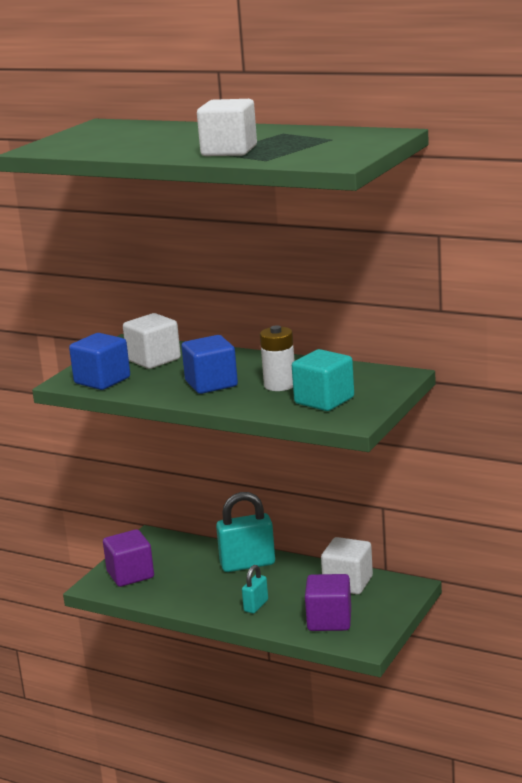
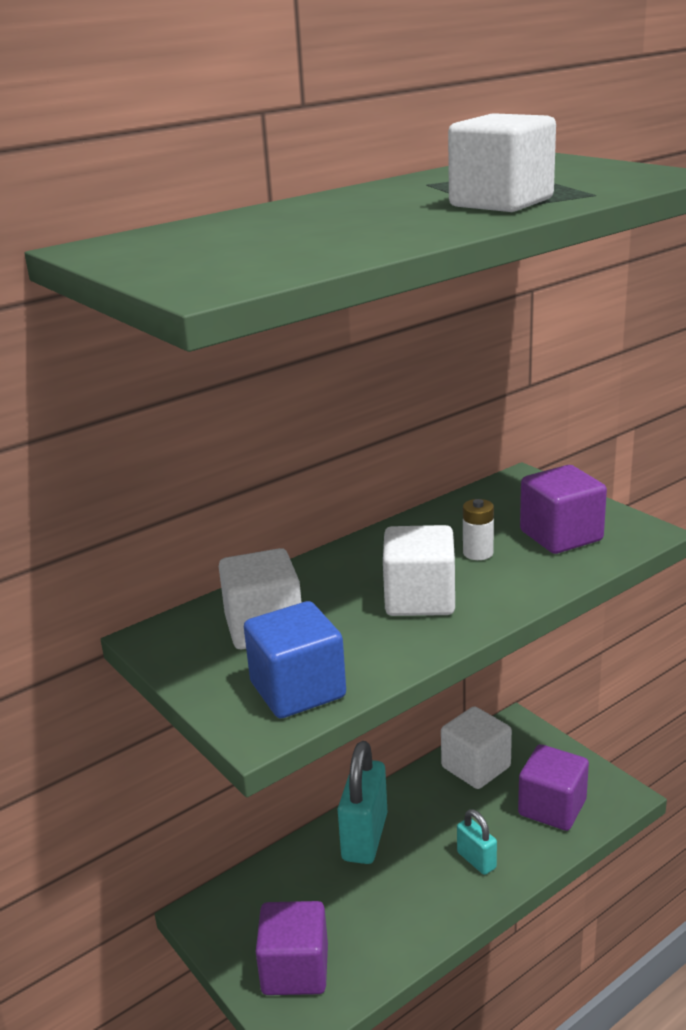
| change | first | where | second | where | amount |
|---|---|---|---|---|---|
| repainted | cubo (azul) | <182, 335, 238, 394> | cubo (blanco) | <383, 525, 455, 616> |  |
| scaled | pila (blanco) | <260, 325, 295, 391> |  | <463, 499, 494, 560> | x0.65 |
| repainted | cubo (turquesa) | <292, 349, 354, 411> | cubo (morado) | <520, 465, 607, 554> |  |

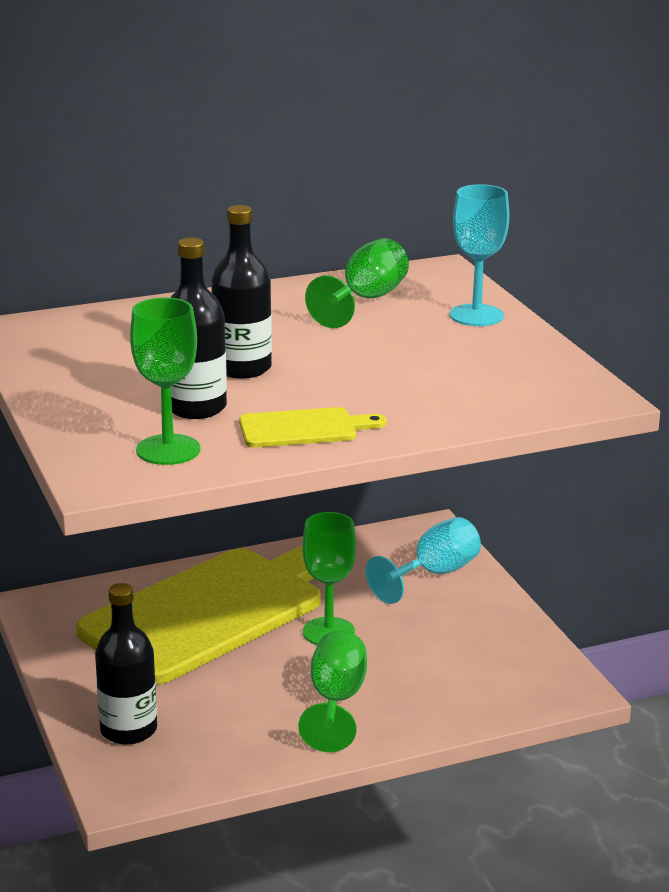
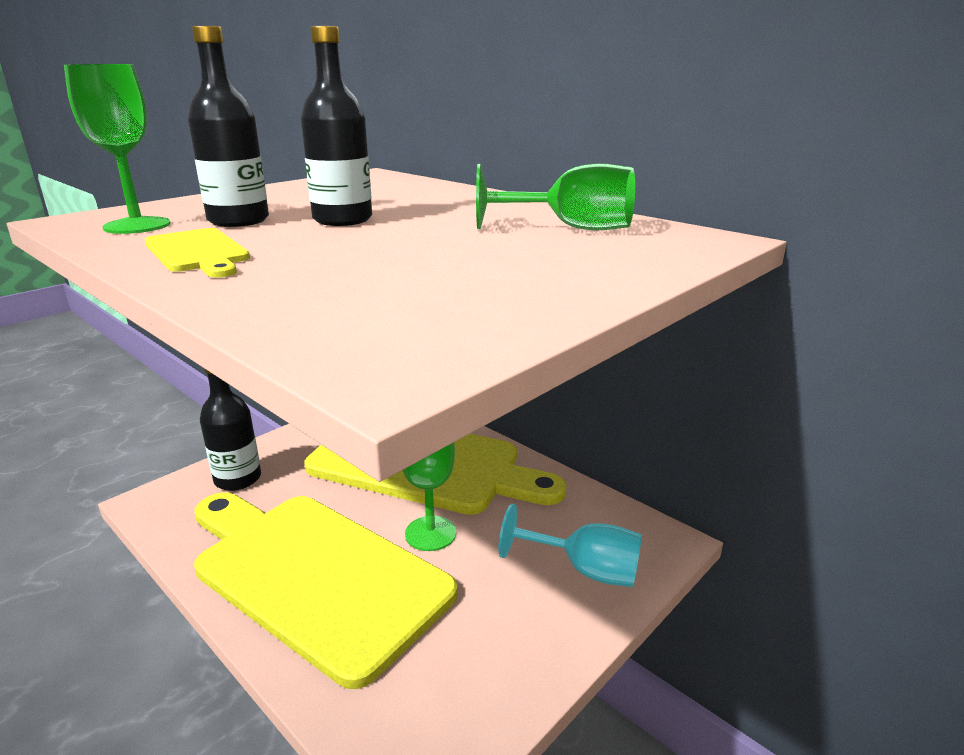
| change | first | where | second | where | amount |
|---|---|---|---|---|---|
| swapped | copa (verde) | <298, 630, 367, 752> | tabla de cortar (amarillo) | <194, 492, 458, 689> |  |
| gone | copa (turquesa) | <450, 184, 509, 326> |  |  |  |

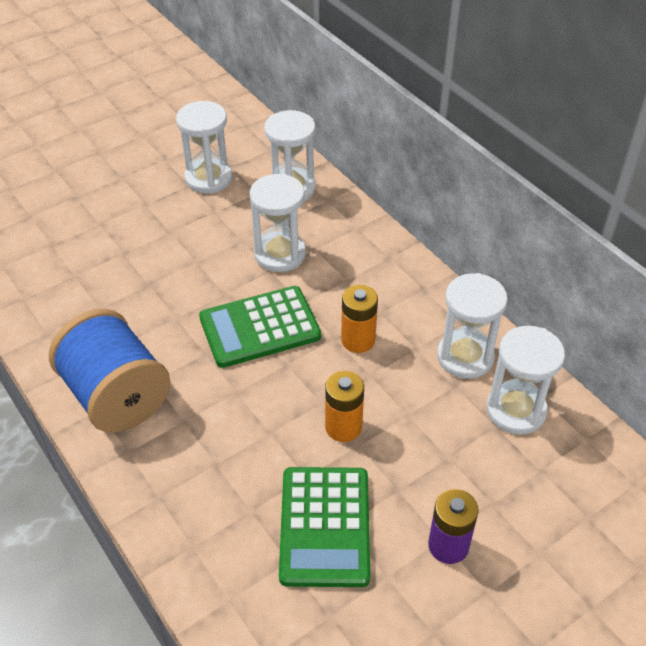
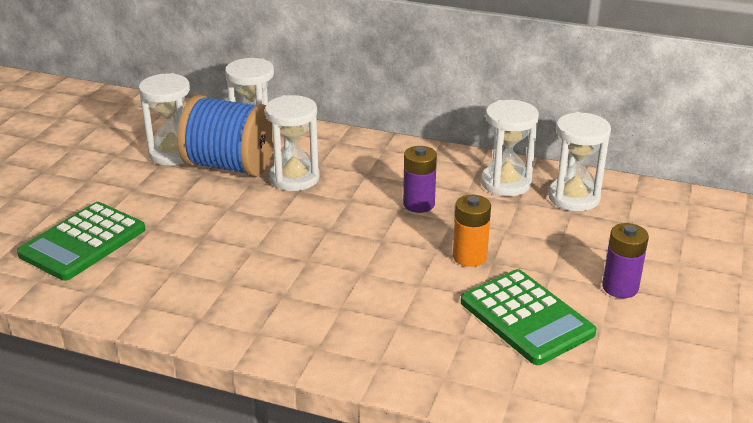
| change | first | where | second | where | amount |
|---|---|---|---|---|---|
| shifted | carrete (azul) | <49, 309, 171, 433> |  | <177, 95, 274, 176> |  |
| shifted | calculadora (verde) | <199, 286, 321, 368> |  | <17, 202, 145, 281> |  |
| repainted | pila (naranja) | <341, 285, 378, 353> | pila (morado) | <403, 146, 437, 213> |  |

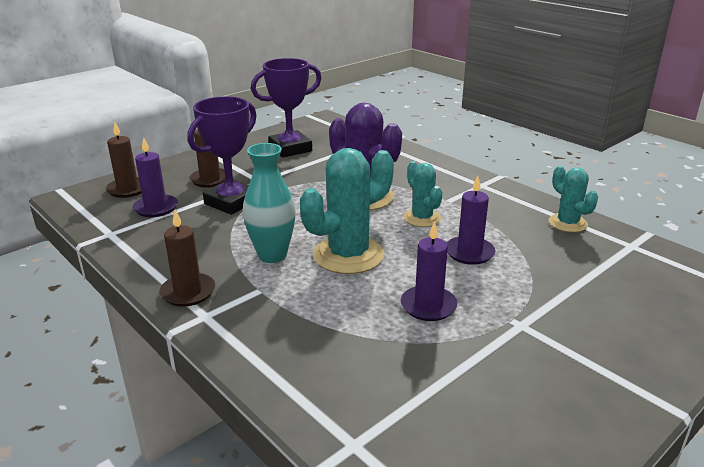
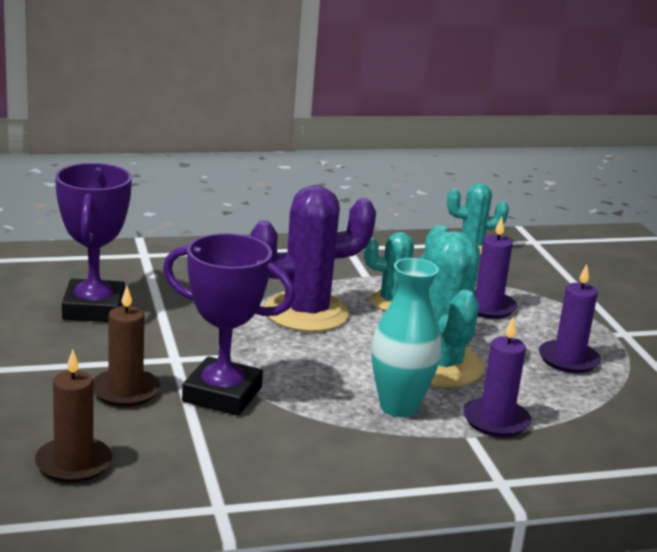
| change | first | where | second | where | amount |
|---|---|---|---|---|---|
| shifted | vela (morado) | <133, 137, 178, 217> |  | <463, 318, 531, 437> |  |
| gone | vela (marrón) | <159, 210, 215, 307> |  |  |  |
| rotated | trofeo (morado) | <187, 96, 257, 215> |  | <163, 233, 295, 416> | 45 degrees counterclockwise |

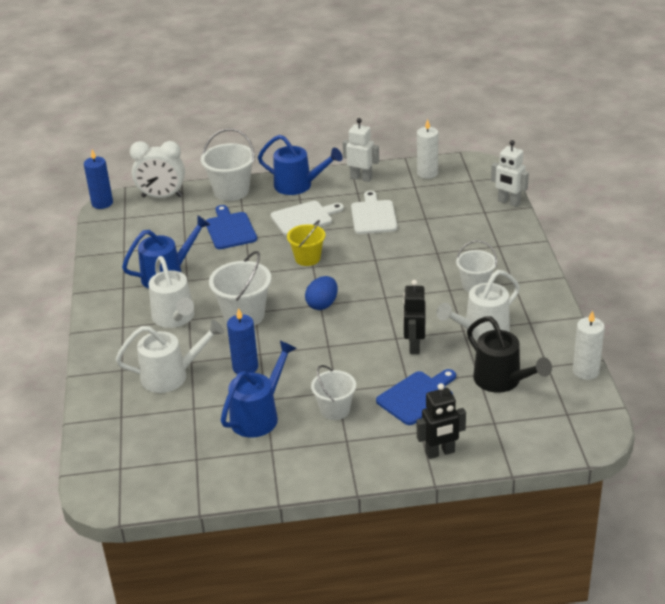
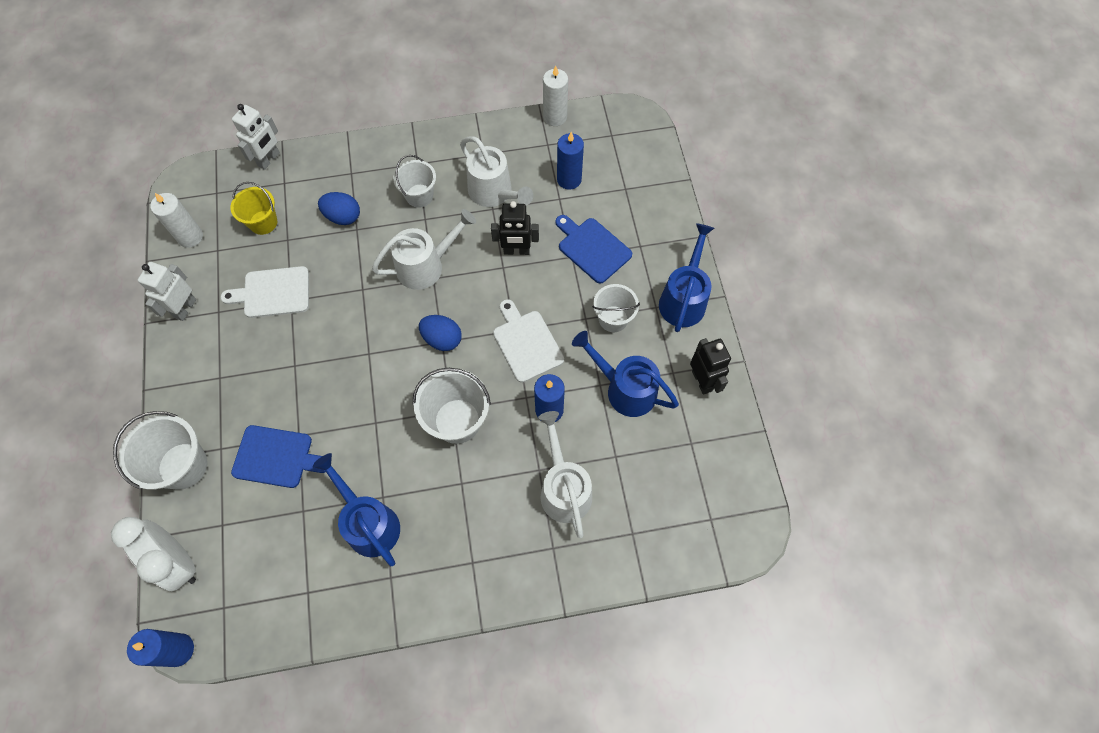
| change | first | where | second | where | amount |
|---|---|---|---|---|---|
| rotated | despertador (blanco) | <130, 141, 185, 198> |  | <111, 517, 196, 591> | 135 degrees clockwise |
| shifted | regadera (blanco) | <149, 256, 194, 328> |  | <372, 209, 476, 290> |  |
| rotated | tabla de cortar (azul) | <206, 205, 257, 249> |  | <231, 425, 326, 488> | 150 degrees counterclockwise |
| shifted | regadera (azul) | <258, 135, 343, 195> |  | <659, 223, 714, 332> |  |
| shifted | tabla de cortar (blanco) | <271, 201, 344, 236> |  | <493, 299, 564, 383> |  |
| shifted | balde (amarillo) | <287, 220, 325, 266> |  | <230, 182, 277, 235> |  |
| shifted | robot (negro) | <417, 383, 466, 459> |  | <690, 338, 731, 395> |  |
| swapped | regadera (negro) | <467, 316, 552, 393> | vela (azul) | <557, 132, 584, 190> |  |
| new |  |  | huevo (azul) | <318, 192, 360, 225> |  |

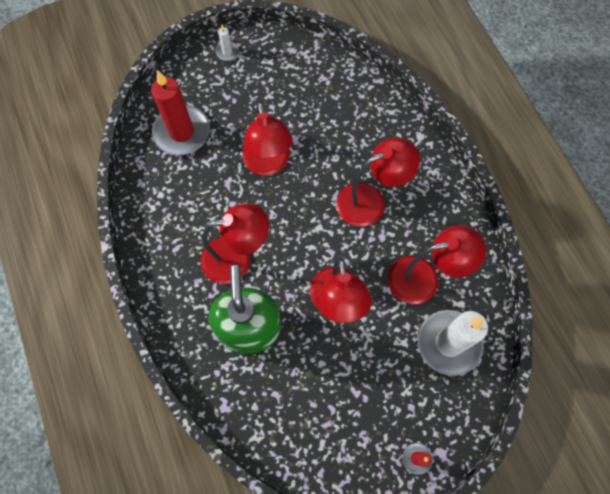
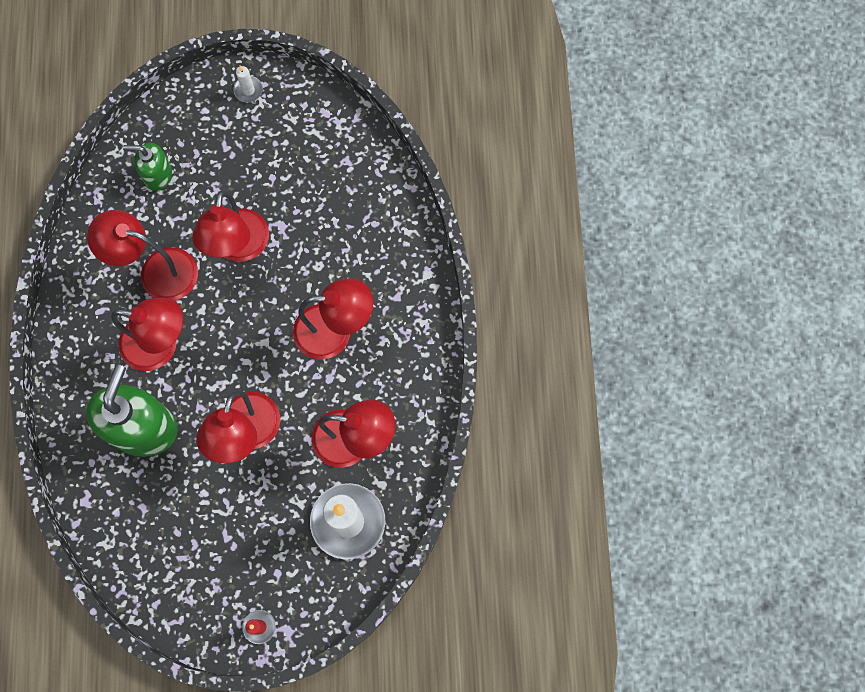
| change | first | where | second | where | amount |
|---|---|---|---|---|---|
| swapped | vela (rojo) | <151, 70, 210, 155> | dispensador de jabón (verde) | <123, 143, 172, 191> |  |
| new |  |  | lámpara (rojo) | <87, 210, 198, 301> |  |

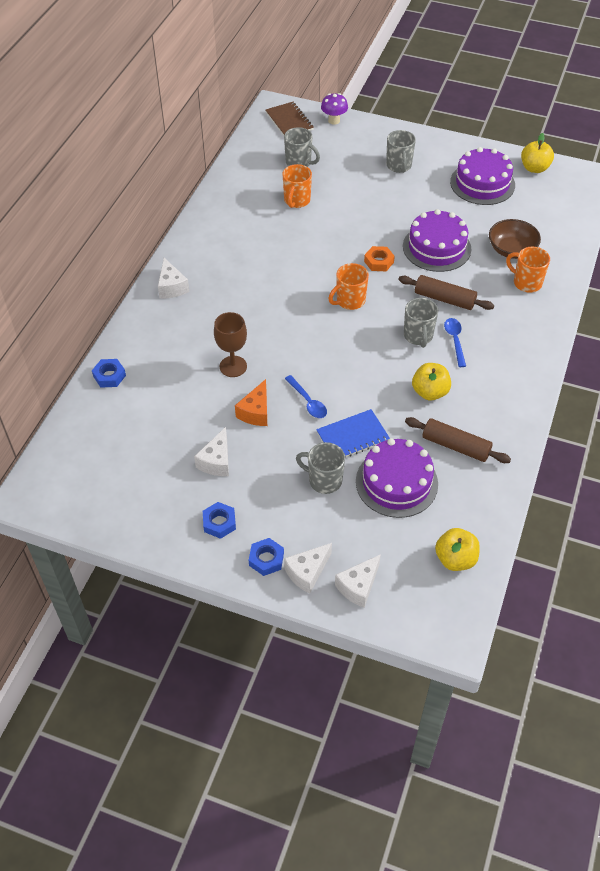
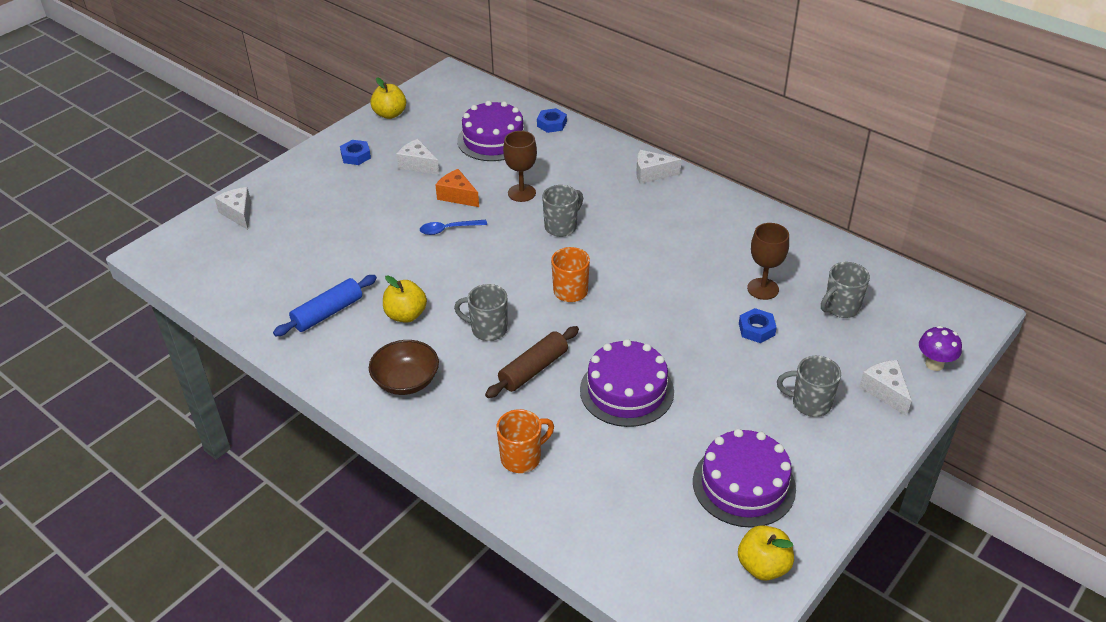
| change | first | where | second | where | amount |
|---|---|---|---|---|---|
| shifted | tuerca (azul) | <249, 538, 284, 576> |  | <739, 308, 777, 343> |  |
| gone | cuaderno (marrón) | <266, 102, 314, 136> |  |  |  |
| swapped | taza (naranja) | <282, 164, 312, 208> | copa (marrón) | <747, 223, 789, 300> |  |
| shifted | queso (blanco) | <284, 543, 332, 594> |  | <859, 360, 912, 416> |  |
| shifted | taza (gris) | <296, 442, 345, 494> |  | <542, 185, 583, 237> |  |
| gone | cuaderno (azul) | <316, 409, 390, 458> |  |  |  |
| shifted | tarta (morado) | <356, 438, 438, 518> |  | <457, 100, 528, 161> |  |
| gone | tuerca (naranja) | <364, 246, 395, 271> |  |  |  |
| repainted | rodillo (marrón) | <405, 417, 511, 463> | rodillo (azul) | <273, 275, 377, 336> |  |
| shifted | manzana (amarillo) | <435, 528, 480, 571> |  | <370, 77, 406, 119> |  |
| gone | cuchara (azul) | <444, 318, 466, 367> |  |  |  |
| shifted | cuenco (marrón) | <489, 219, 541, 259> |  | <369, 340, 439, 395> |  |

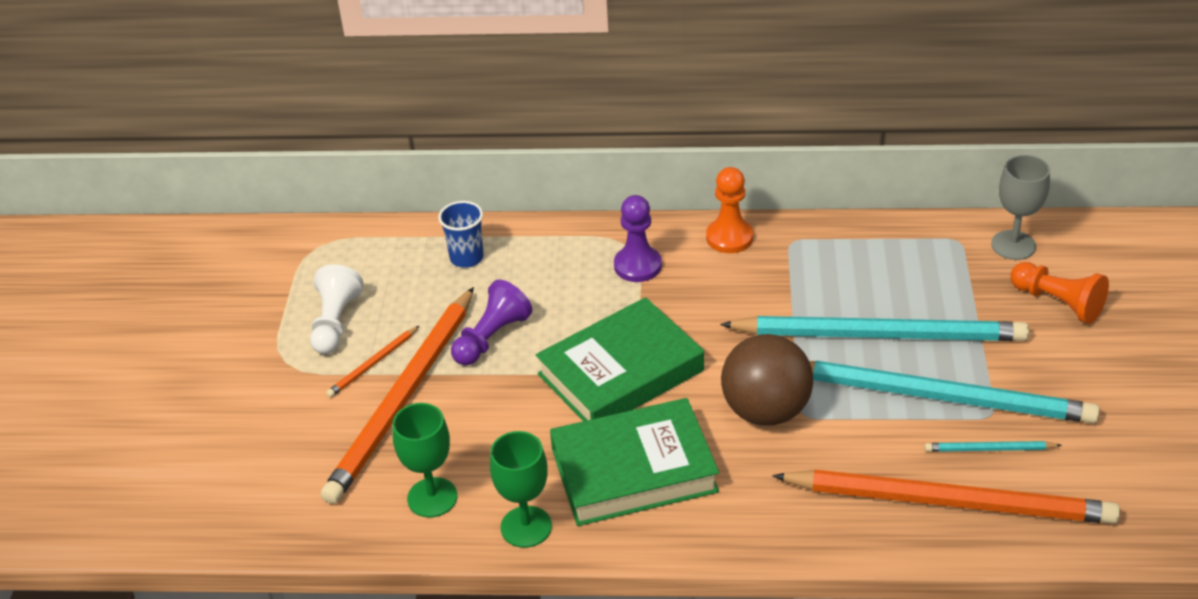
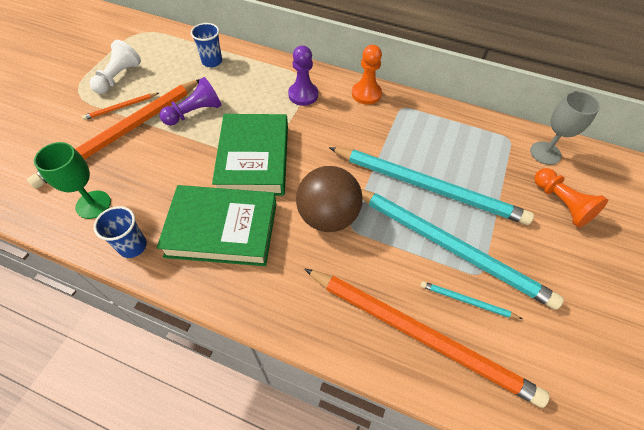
| change | first | where | second | where | amount |
|---|---|---|---|---|---|
| swapped | copa (verde) | <490, 431, 552, 548> | vaso (azul) | <94, 206, 147, 258> |  |
| rotated | libro (verde) | <536, 297, 704, 421> |  | <212, 114, 288, 196> | 75 degrees counterclockwise |

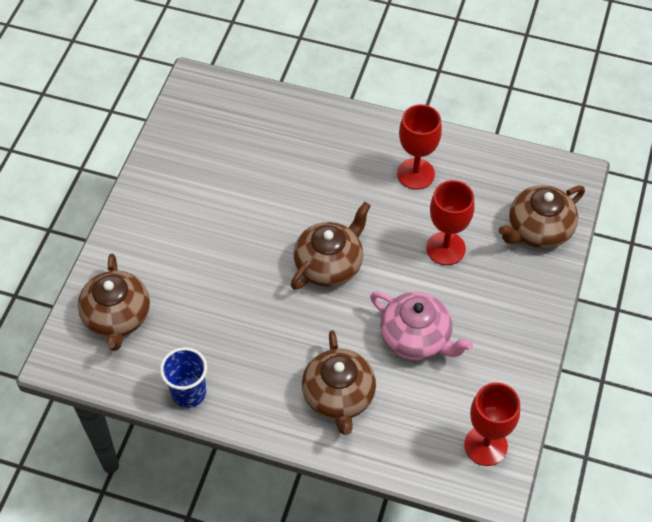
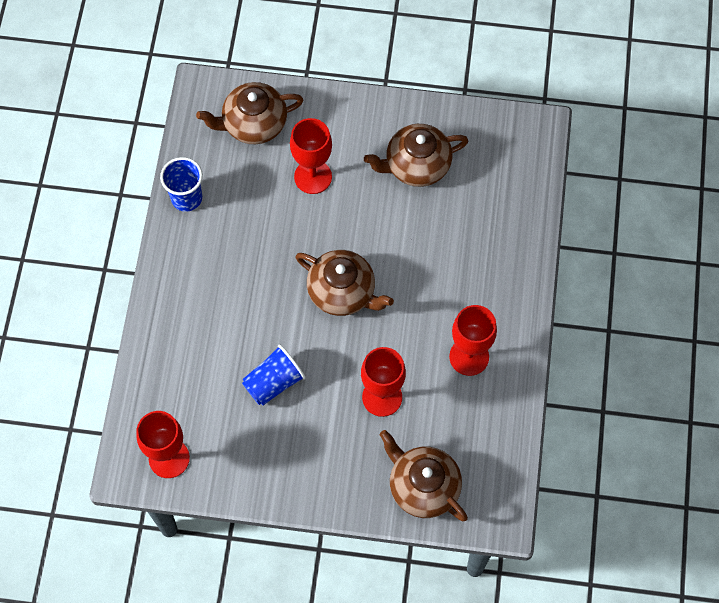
| change | first | where | second | where | amount |
|---|---|---|---|---|---|
| shifted | tetera (marrón) | <302, 330, 376, 435> |  | <364, 124, 468, 187> |  |
| swapped | tetera (rosa) | <370, 292, 473, 360> | vaso (azul) | <242, 344, 306, 405> |  |
| new |  |  | copa (rojo) | <290, 118, 332, 194> |  |

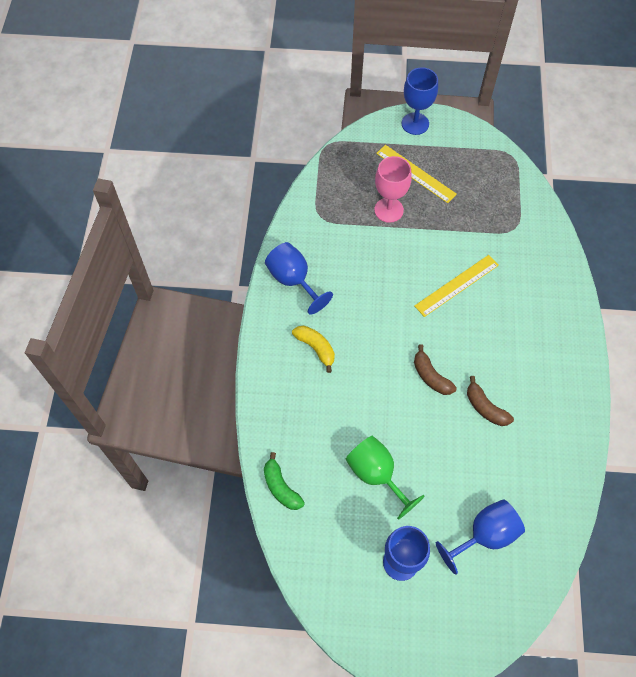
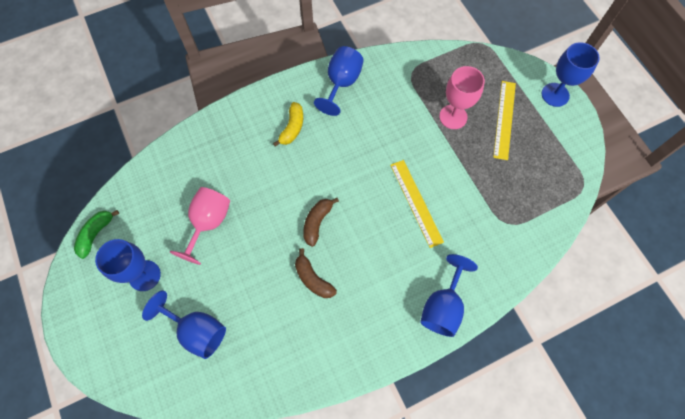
| change | first | where | second | where | amount |
|---|---|---|---|---|---|
| shifted | plátano (verde) | <264, 452, 305, 510> |  | <74, 210, 119, 259> |  |
| repainted | copa (verde) | <345, 436, 425, 520> | copa (rosa) | <170, 187, 230, 265> |  |
| rotated | regla (amarillo) | <414, 255, 499, 317> |  | <390, 160, 444, 248> | 45 degrees clockwise |
| rotated | plátano (marrón) | <467, 376, 514, 426> |  | <295, 248, 337, 298> | 60 degrees counterclockwise |
| new |  |  | copa (azul) | <420, 254, 478, 337> |  |

